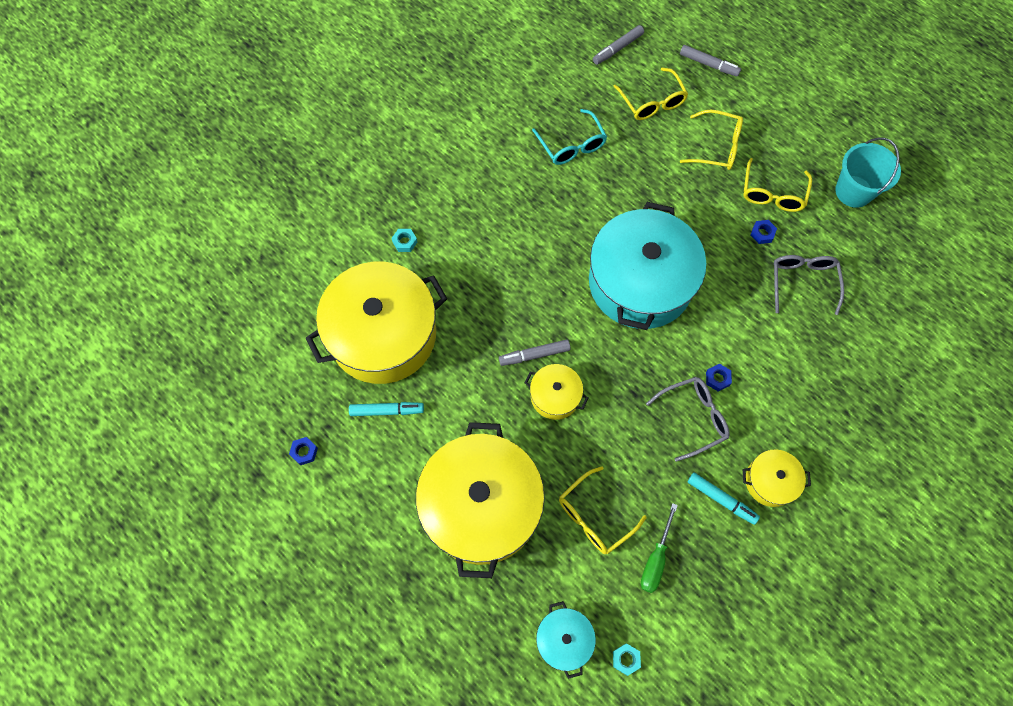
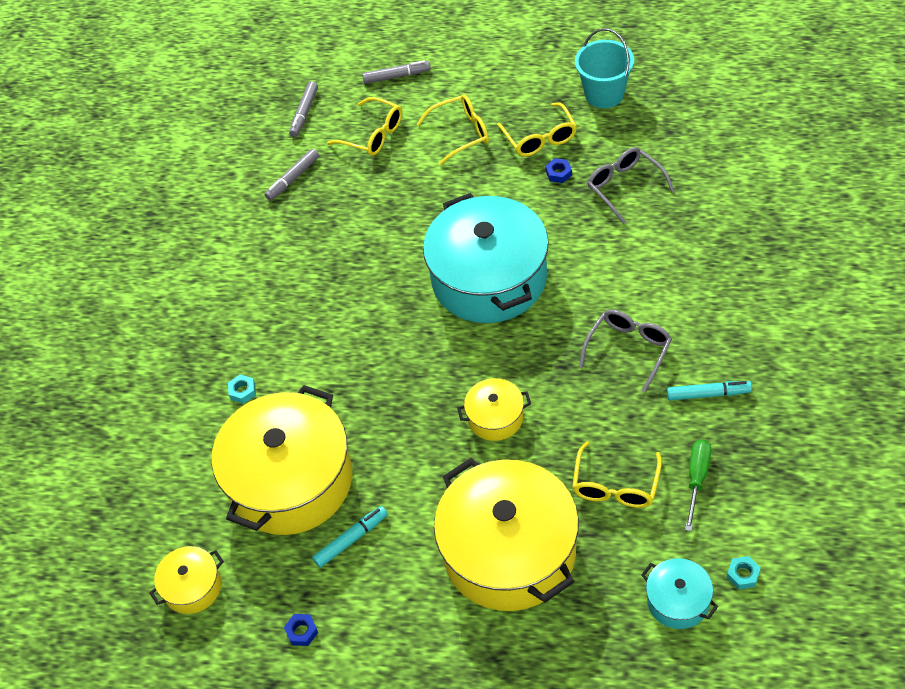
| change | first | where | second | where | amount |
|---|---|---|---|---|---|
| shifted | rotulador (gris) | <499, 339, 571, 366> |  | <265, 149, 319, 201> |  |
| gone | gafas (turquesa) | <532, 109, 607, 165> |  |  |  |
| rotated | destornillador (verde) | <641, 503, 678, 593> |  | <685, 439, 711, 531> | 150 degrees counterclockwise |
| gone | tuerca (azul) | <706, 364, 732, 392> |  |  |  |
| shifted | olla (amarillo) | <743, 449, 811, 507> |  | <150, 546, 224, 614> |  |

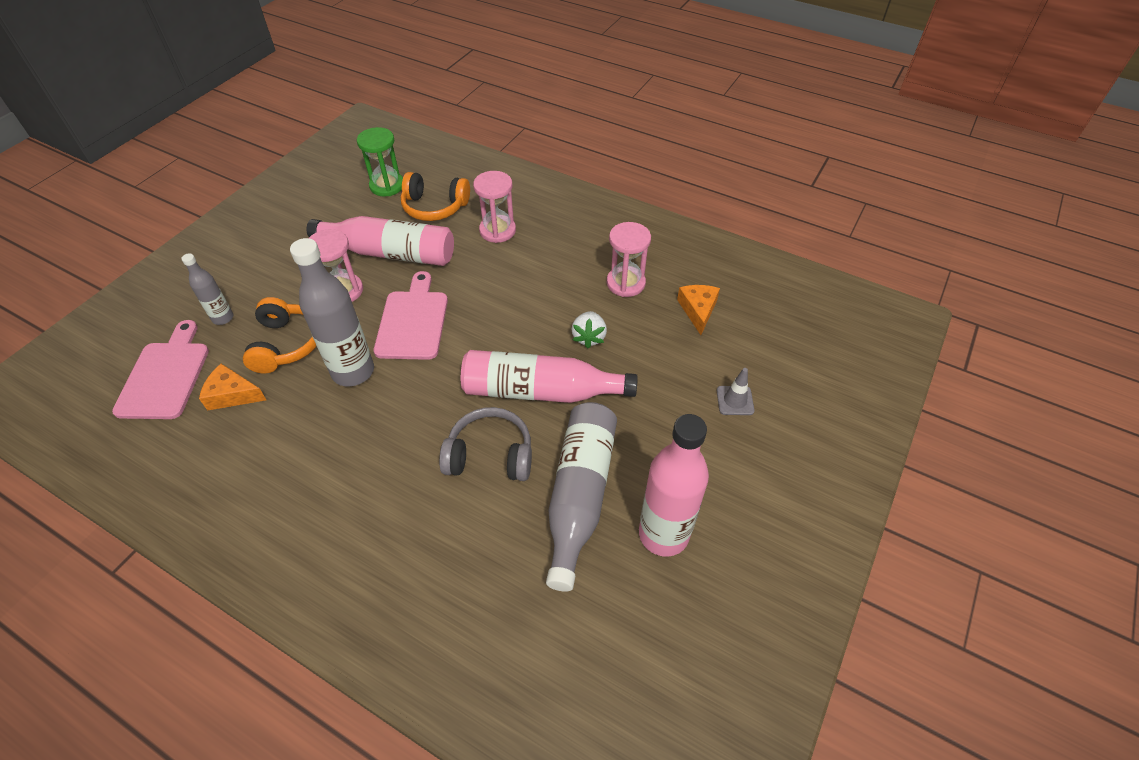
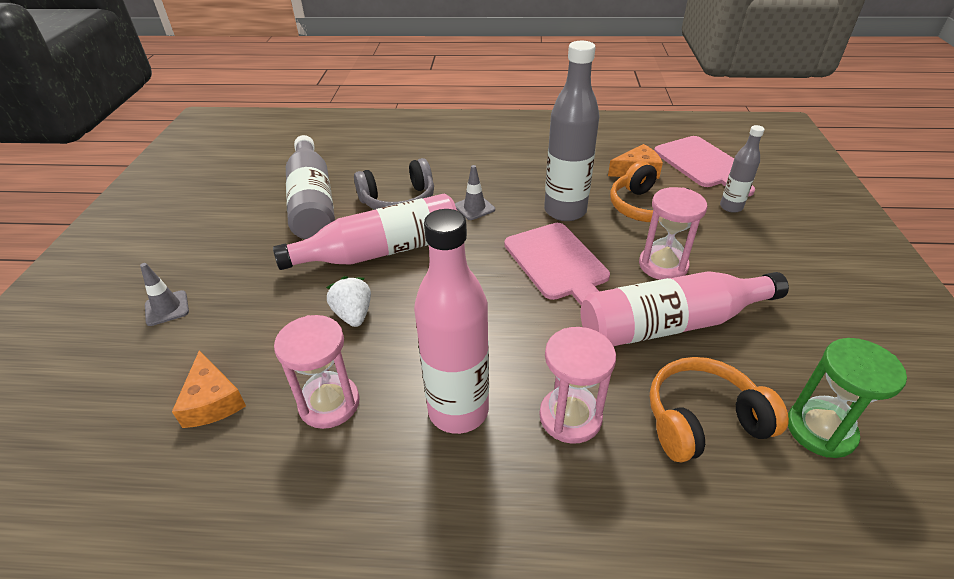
| change | first | where | second | where | amount |
|---|---|---|---|---|---|
| shifted | botella (rosa) | <639, 414, 709, 557> |  | <414, 209, 489, 434> |  |
| new |  |  | cono de tráfico (gris) | <455, 165, 495, 220> |  |

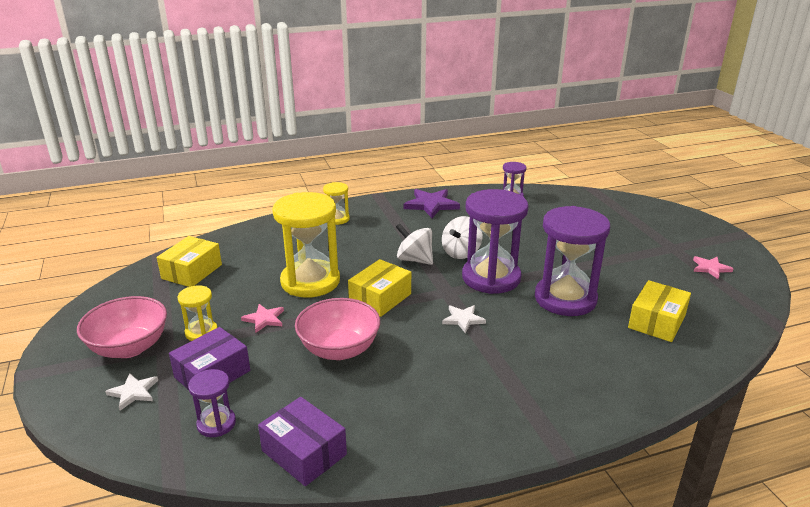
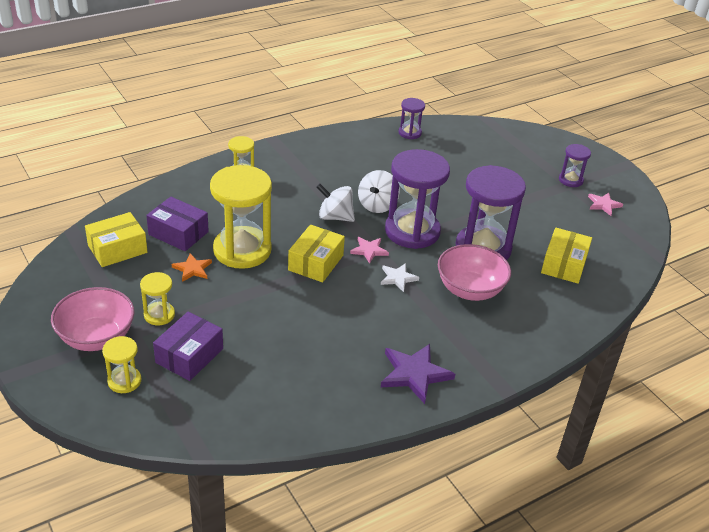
| change | first | where | second | where | amount |
|---|---|---|---|---|---|
| swapped | estrella (blanco) | <105, 373, 158, 411> | reloj de arena (amarillo) | <102, 336, 141, 393> |  |
| rotated | caja (amarillo) | <157, 236, 222, 287> |  | <85, 212, 147, 267> | 45 degrees clockwise |
| shifted | reloj de arena (morado) | <188, 369, 236, 437> |  | <559, 144, 591, 187> |  |
| shifted | estrella (rosa) | <241, 304, 284, 332> |  | <350, 237, 389, 264> |  |
| shifted | caja (morado) | <258, 397, 347, 486> |  | <146, 197, 209, 251> |  |
| shifted | cuenco (rosa) | <295, 298, 380, 360> |  | <438, 244, 511, 301> |  |
| shifted | estrella (morado) | <404, 189, 460, 218> |  | <381, 344, 455, 404> |  |
| new |  |  | estrella (naranja) | <172, 253, 212, 282> |  |

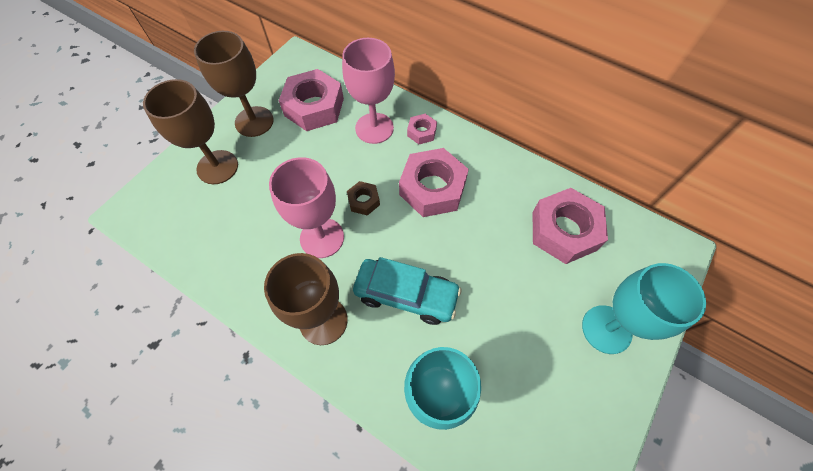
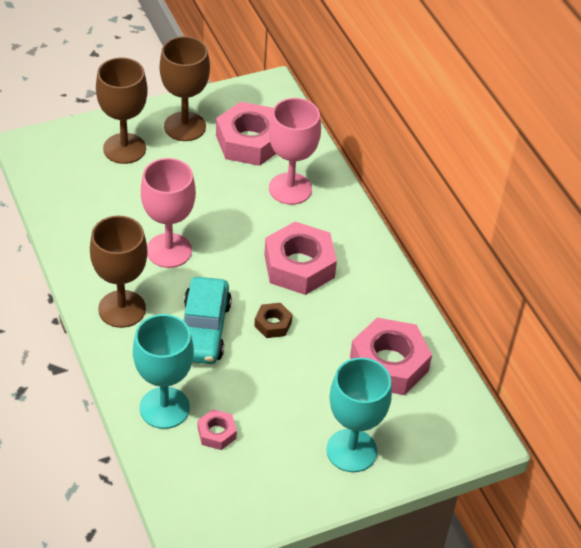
| change | first | where | second | where | amount |
|---|---|---|---|---|---|
| shifted | tuerca (marrón) | <347, 181, 380, 216> |  | <254, 303, 293, 338> |  |
| rotated | coche (turquesa) | <353, 257, 461, 325> |  | <183, 277, 232, 364> | 45 degrees clockwise |
| shifted | tuerca (rosa) | <407, 114, 437, 144> |  | <198, 409, 237, 450> |  |

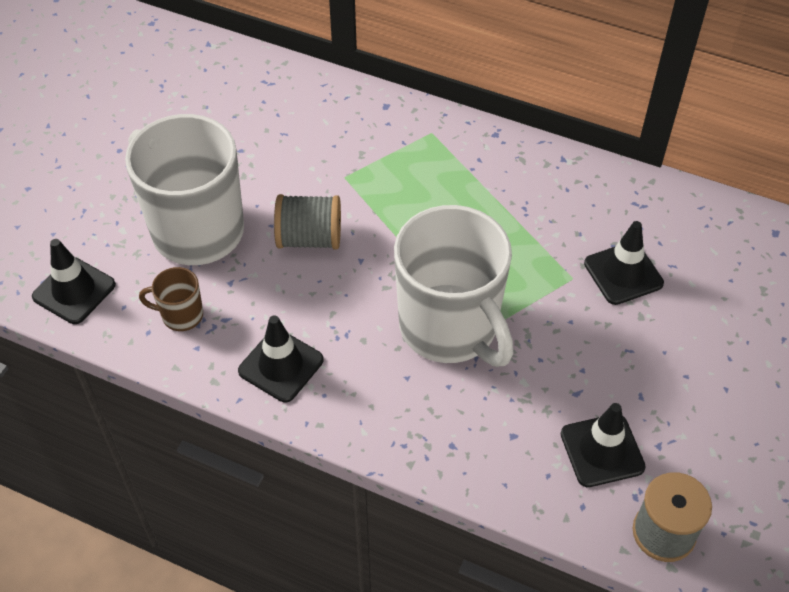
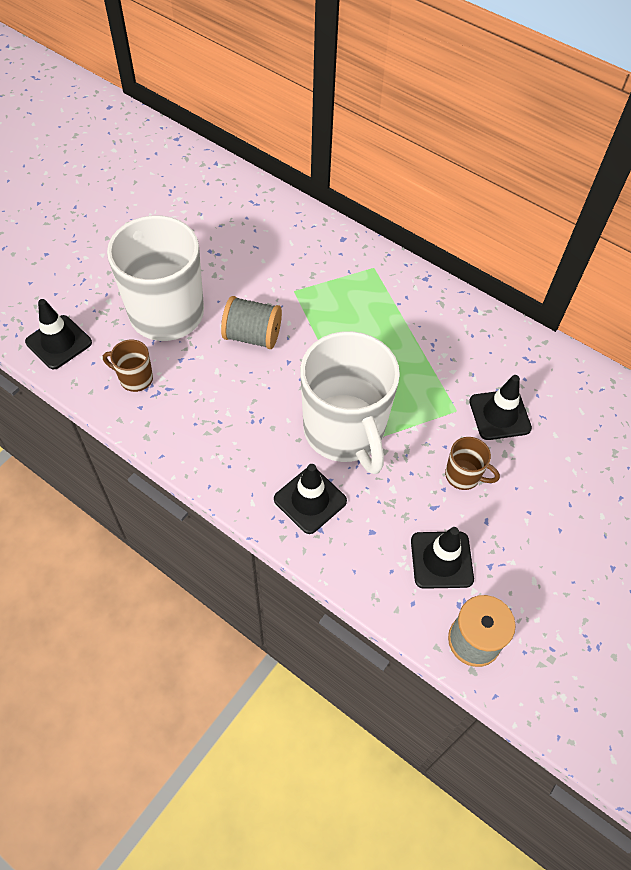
| change | first | where | second | where | amount |
|---|---|---|---|---|---|
| shifted | cono de tráfico (negro) | <238, 315, 324, 402> |  | <274, 464, 347, 534> |  |
| new |  |  | taza (marrón) | <445, 437, 500, 490> |  |

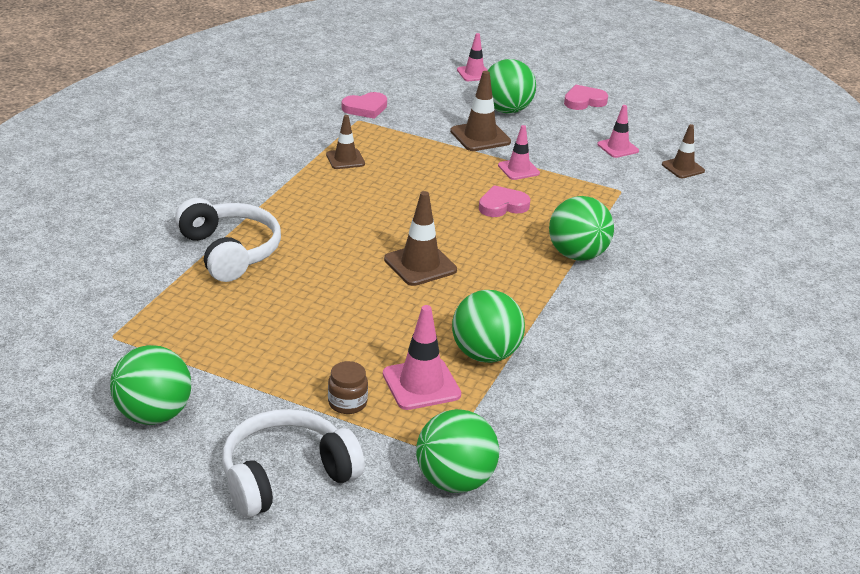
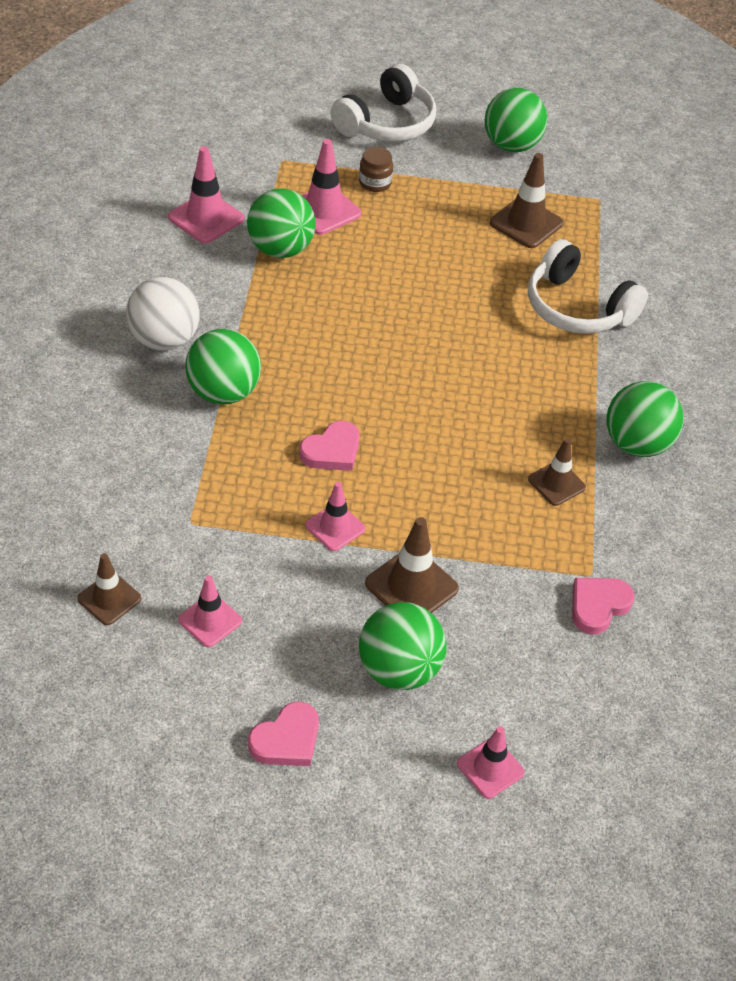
| change | first | where | second | where | amount |
|---|---|---|---|---|---|
| shifted | cono de tráfico (marrón) | <384, 191, 457, 286> |  | <490, 153, 563, 248> |  |
| shifted | pelota (verde) | <416, 409, 499, 493> |  | <606, 381, 684, 457> |  |
| new |  |  | pelota (blanco) | <126, 277, 200, 351> |  |
| new |  |  | cono de tráfico (rosa) | <168, 146, 244, 243> |  |

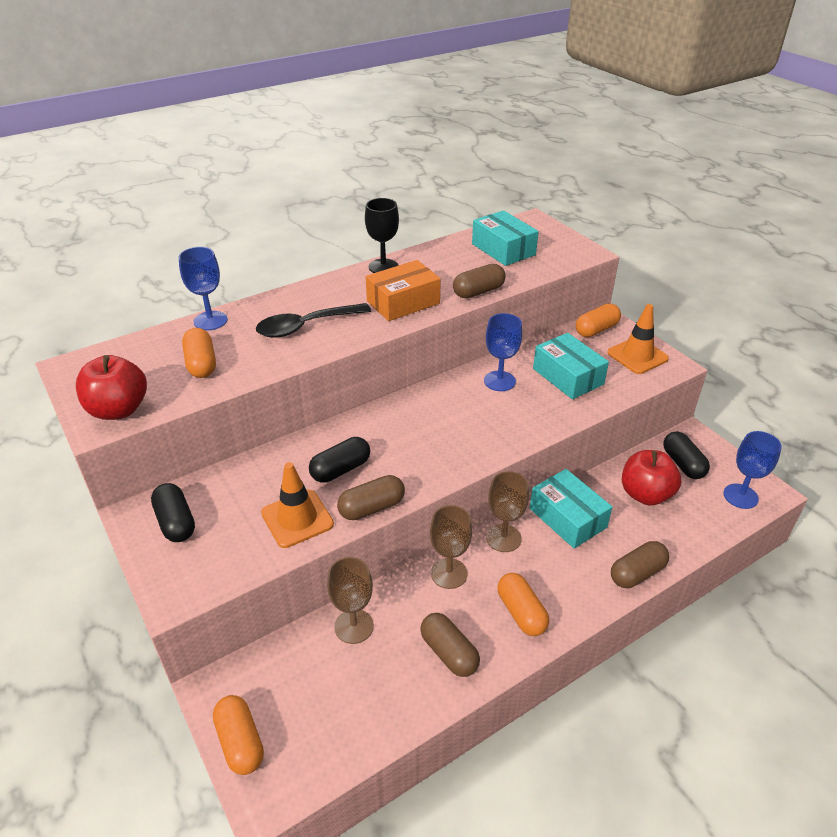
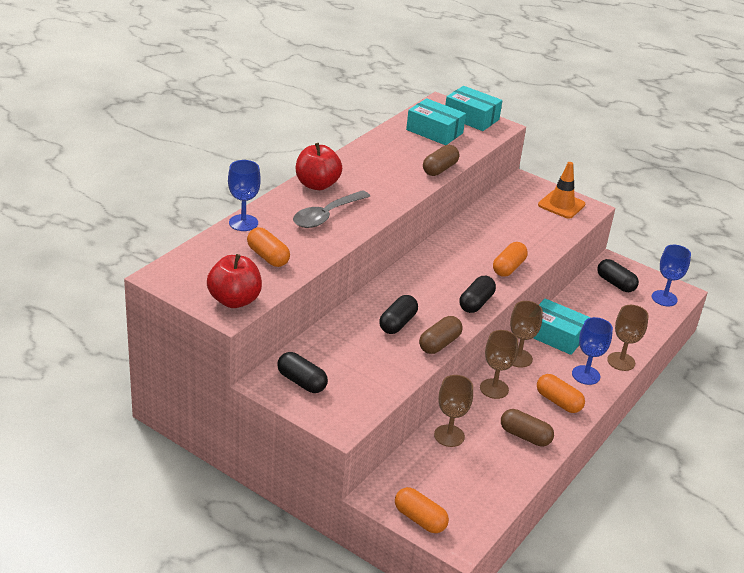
| change | first | where | second | where | amount |
|---|---|---|---|---|---|
| repainted | cuchara (negro) | <256, 303, 371, 338> | cuchara (gris) | <293, 190, 370, 228> |  |
| gone | cono de tráfico (naranja) | <261, 462, 334, 548> |  |  |  |
| gone | copa (negro) | <365, 198, 399, 273> |  |  |  |
| gone | caja (naranja) | <366, 260, 441, 321> |  |  |  |
| shifted | copa (azul) | <484, 313, 522, 391> |  | <572, 317, 613, 385> |  |
| shifted | caja (turquesa) | <533, 333, 609, 399> |  | <445, 86, 502, 131> |  |
| shifted | cápsula (naranja) | <576, 303, 621, 337> |  | <493, 242, 528, 277> |  |
| swapped | cápsula (marrón) | <611, 541, 669, 588> | copa (marrón) | <607, 305, 649, 371> |  |
| shifted | manzana (rojo) | <622, 450, 681, 506> |  | <296, 143, 342, 190> |  |
| new |  |  | cápsula (negro) | <460, 276, 496, 313> |  |

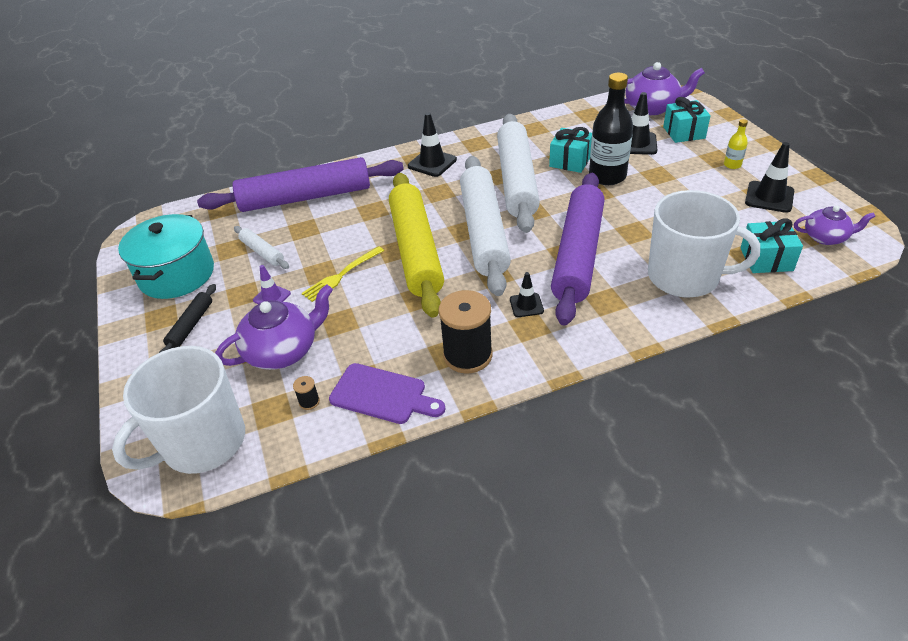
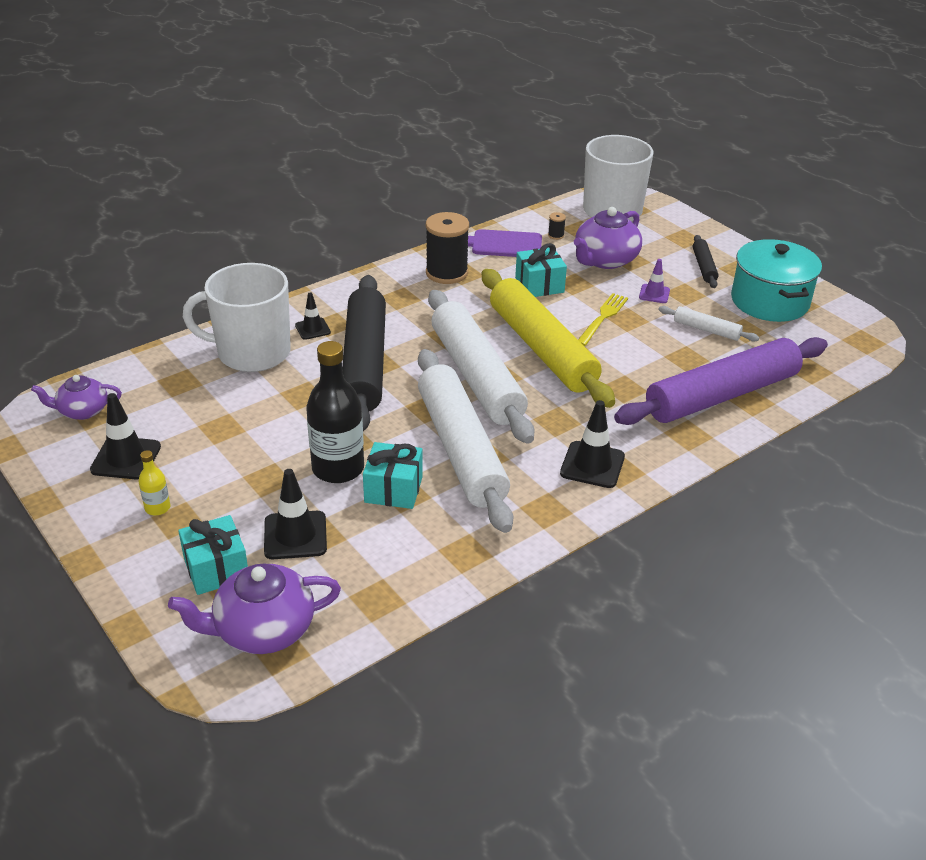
| change | first | where | second | where | amount |
|---|---|---|---|---|---|
| shifted | cono de tráfico (negro) | <510, 272, 544, 317> |  | <295, 293, 331, 340> |  |
| repainted | rodillo (morado) | <551, 173, 605, 325> | rodillo (negro) | <342, 275, 386, 431> |  |
| shifted | regalo (turquesa) | <740, 218, 803, 273> |  | <515, 243, 567, 297> |  |

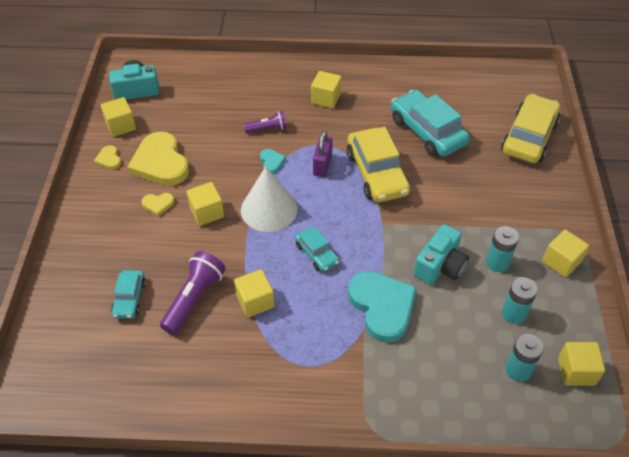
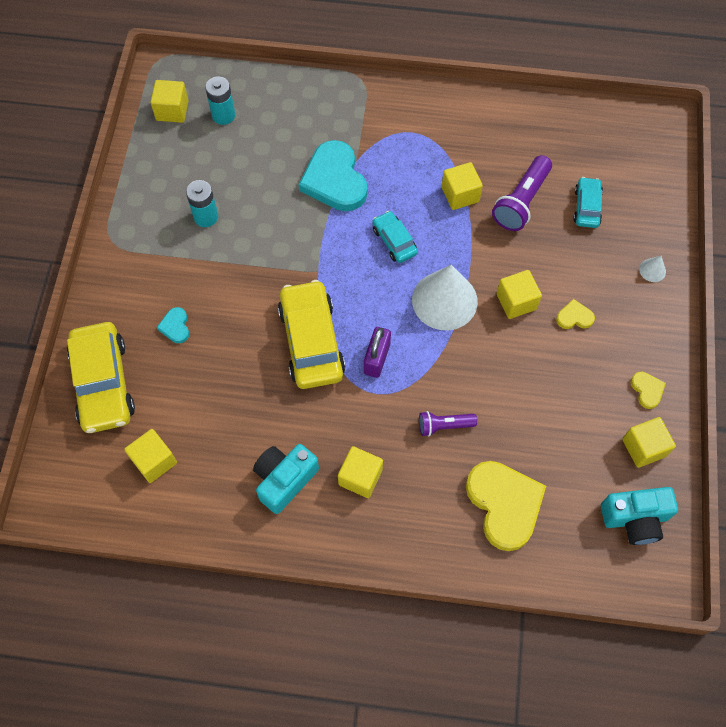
| change | first | where | second | where | amount |
|---|---|---|---|---|---|
| shifted | corazón (amarillo) | <127, 132, 189, 186> |  | <466, 461, 546, 551> |  |
| shifted | corazón (turquesa) | <260, 149, 286, 174> |  | <157, 307, 189, 343> |  |
| gone | coche (turquesa) | <391, 90, 470, 157> |  |  |  |
| shifted | cámara (turquesa) | <414, 224, 469, 285> |  | <253, 444, 319, 514> |  |
| rotated | coche (amarillo) | <501, 94, 561, 163> |  | <67, 322, 135, 433> | 45 degrees counterclockwise |
| gone | pila (turquesa) | <502, 277, 538, 324> |  |  |  |
| shifted | cubo (amarillo) | <542, 230, 589, 277> |  | <124, 429, 177, 483> |  |
| new |  |  | cono (blanco) | <639, 256, 666, 282> |  |

